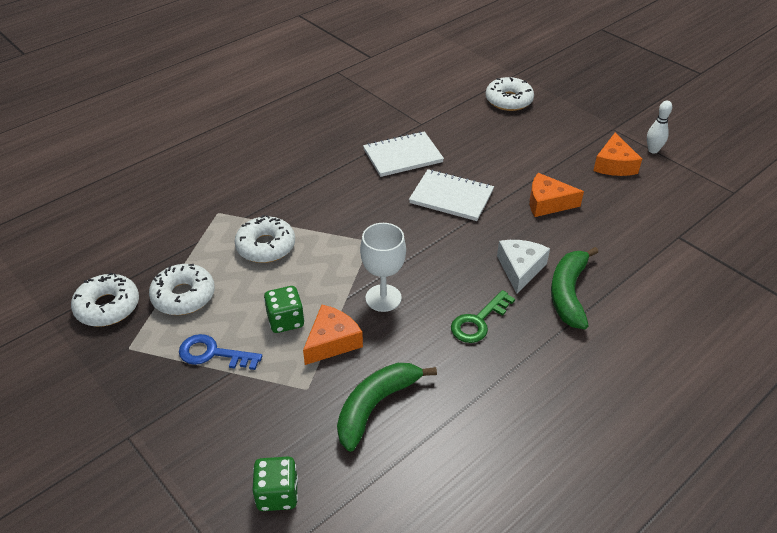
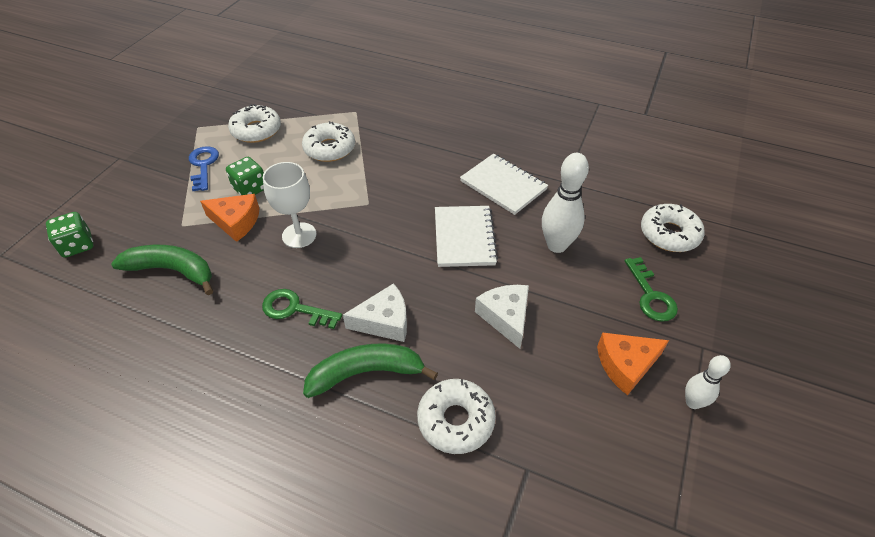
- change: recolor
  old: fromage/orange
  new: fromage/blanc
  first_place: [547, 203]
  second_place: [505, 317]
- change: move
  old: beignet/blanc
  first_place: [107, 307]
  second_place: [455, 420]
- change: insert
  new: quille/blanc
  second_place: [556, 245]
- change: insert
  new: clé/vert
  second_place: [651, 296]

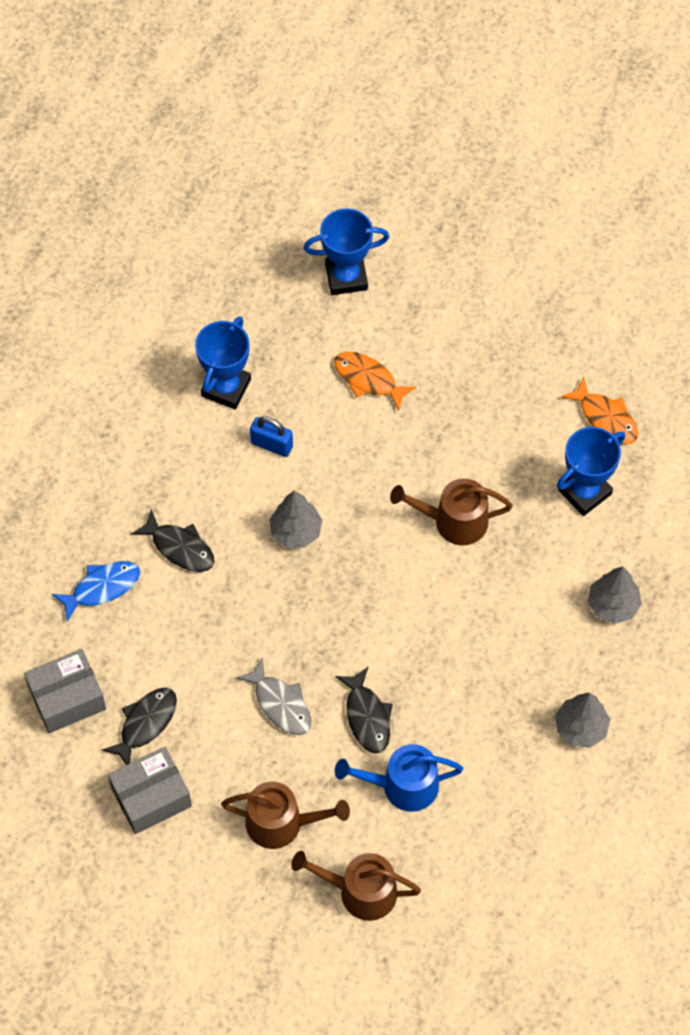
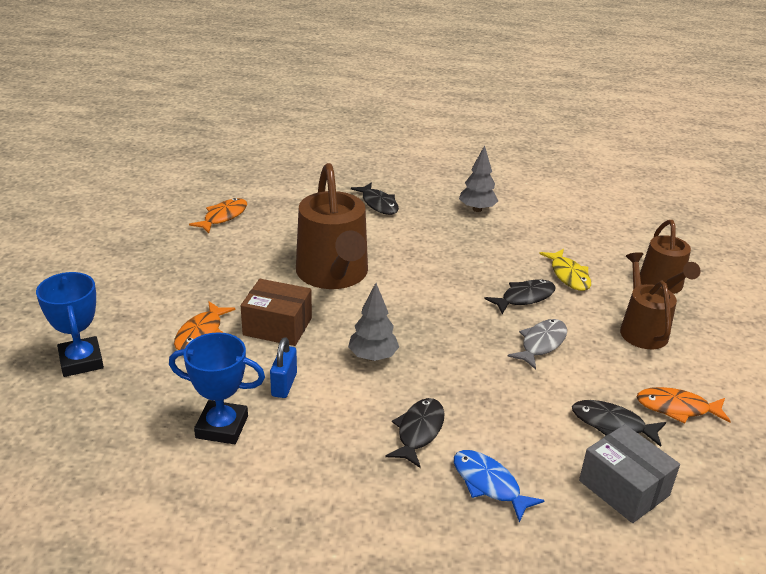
- change: delete
  old: trophée/bleu
  first_place: [584, 492]
- change: resize
  old: arrosoir/marron
  first_place: [454, 521]
  second_place: [334, 274]
  factor: 1.65
- change: replace
  old: arbre/gris
  new: poisson/noir
  first_place: [612, 605]
  second_place: [378, 204]
- change: replace
  old: arrosoir/bleu
  new: poisson/jaune
  first_place: [402, 785]
  second_place: [568, 275]
- change: replace
  old: boîte/gris
  new: poisson/orange
  first_place: [151, 797]
  second_place: [677, 408]
- change: insert
  new: boîte/marron
  second_place: [277, 326]

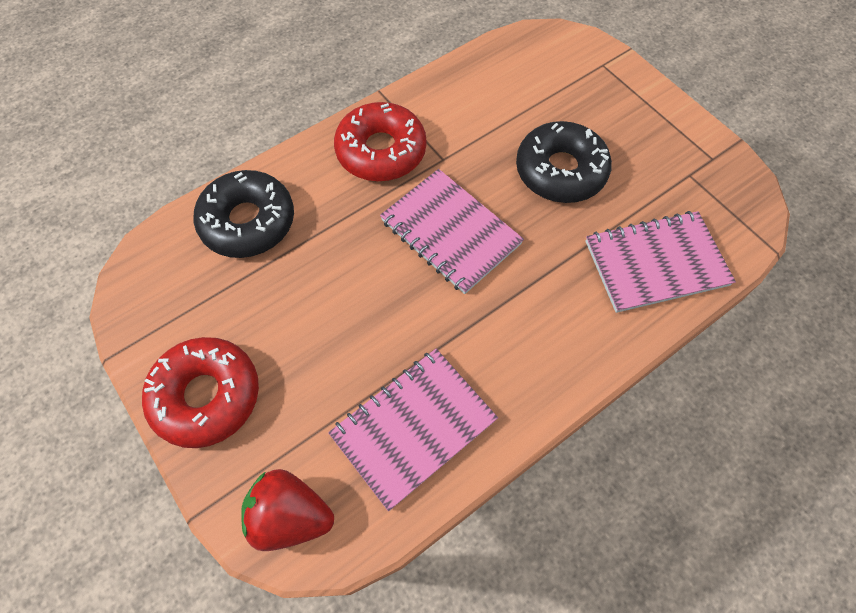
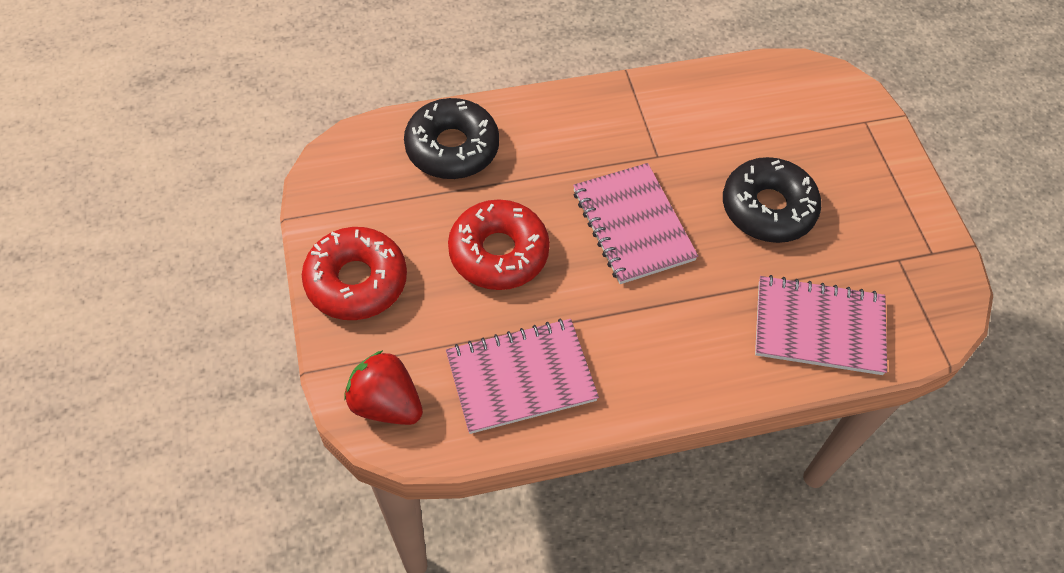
- change: move
  old: beignet/rouge
  first_place: [381, 151]
  second_place: [498, 253]

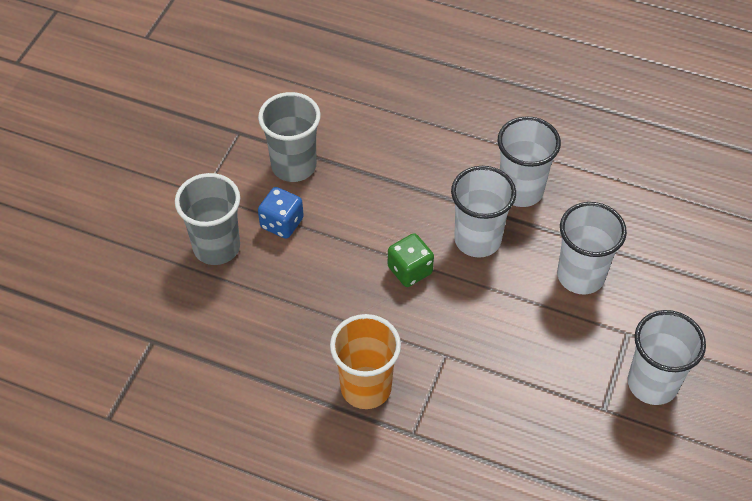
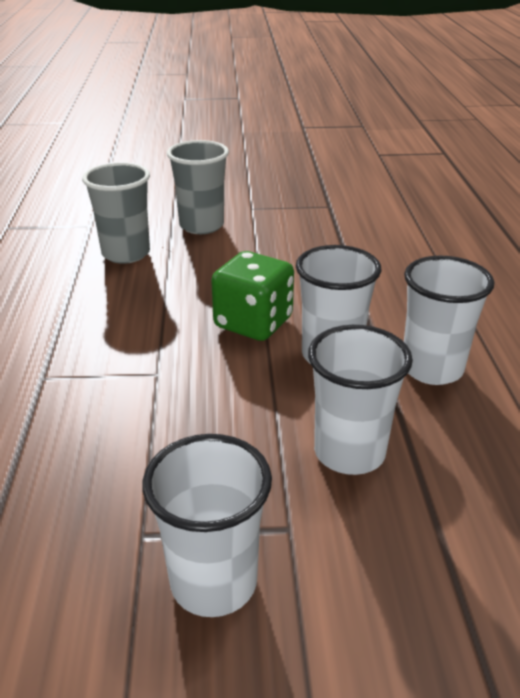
- change: move
  old: gobelet/gris
  first_place: [294, 166]
  second_place: [126, 253]
- change: delete
  old: dé/bleu
  first_place: [282, 223]
- change: resize
  old: dé/vert
  first_place: [410, 270]
  second_place: [253, 323]
  factor: 1.51
- change: delete
  old: gobelet/orange
  first_place: [366, 388]

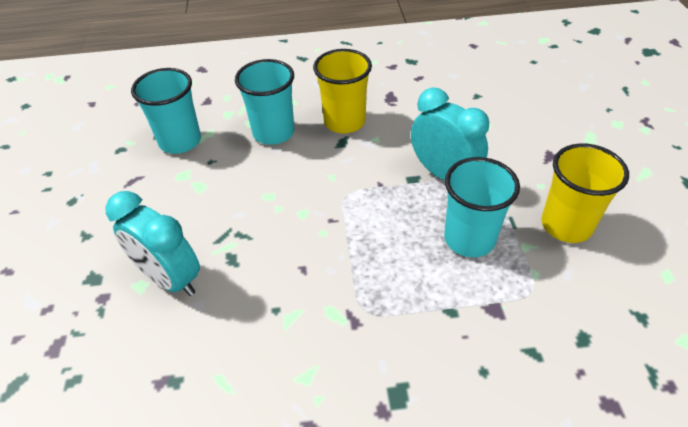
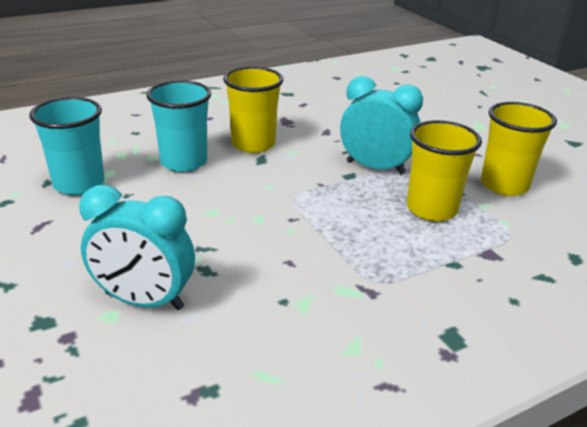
- change: recolor
  old: gobelet/turquoise
  new: gobelet/jaune
  first_place: [469, 239]
  second_place: [431, 209]

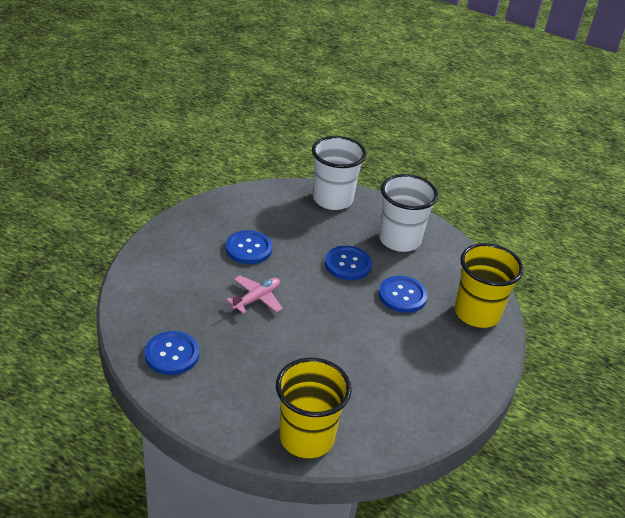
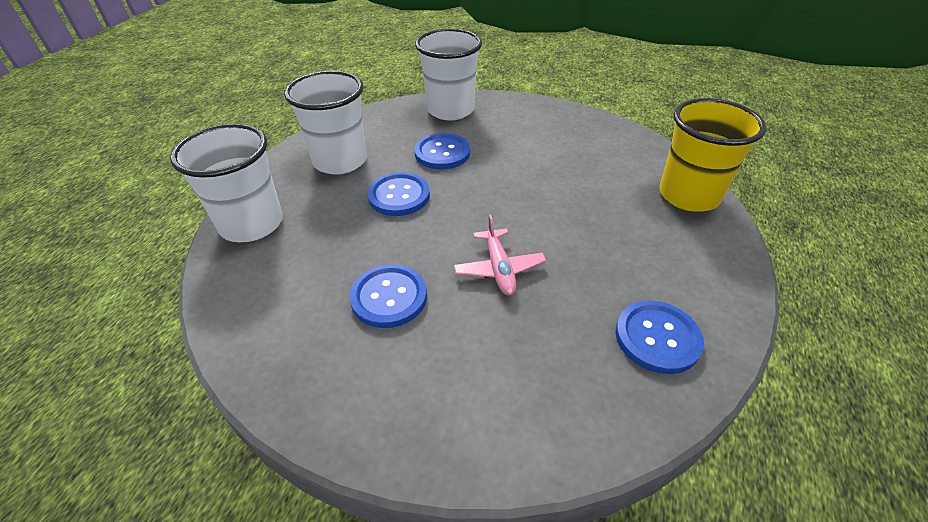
- change: recolor
  old: gobelet/jaune
  new: gobelet/blanc
  first_place: [477, 313]
  second_place: [450, 110]
- change: rotate
  old: avion/rose
  first_place: [256, 299]
  second_place: [499, 268]
  degrees: -135

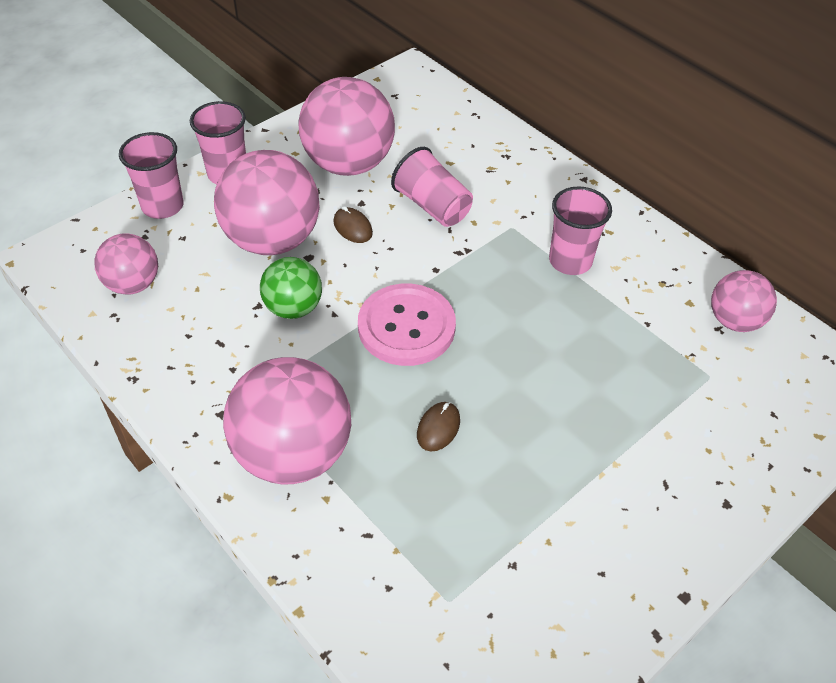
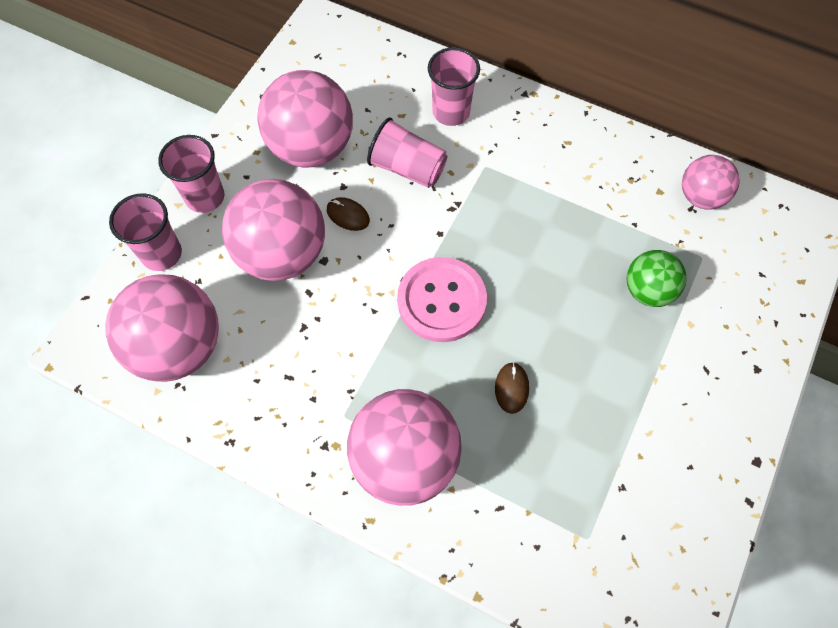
- change: move
  old: gobelet/rose
  first_place: [570, 261]
  second_place: [451, 112]
- change: resize
  old: balle/rose
  first_place: [133, 284]
  second_place: [179, 347]
  factor: 1.76
- change: move
  old: balle/vert
  first_place: [293, 308]
  second_place: [648, 290]

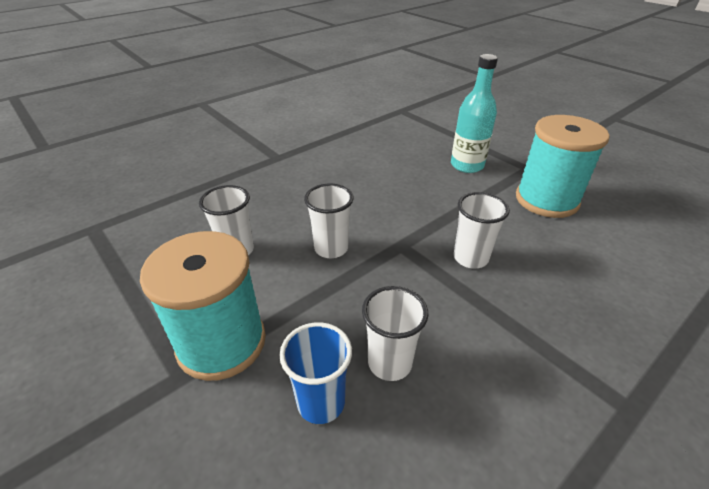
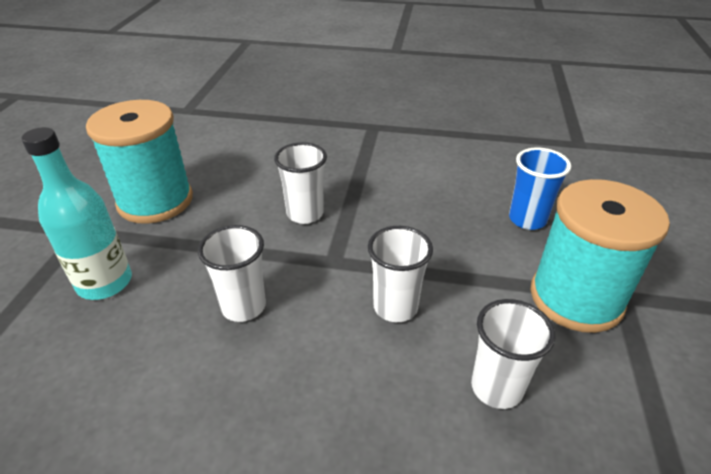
- change: move
  old: gobelet/blanc
  first_place: [390, 363]
  second_place: [243, 306]

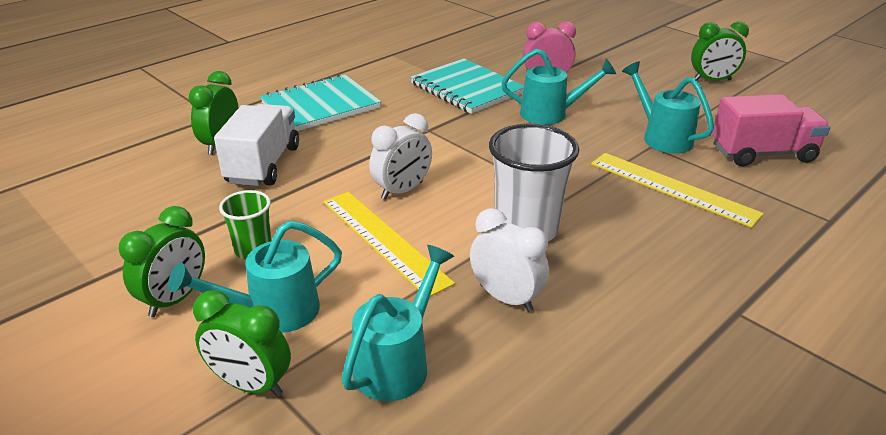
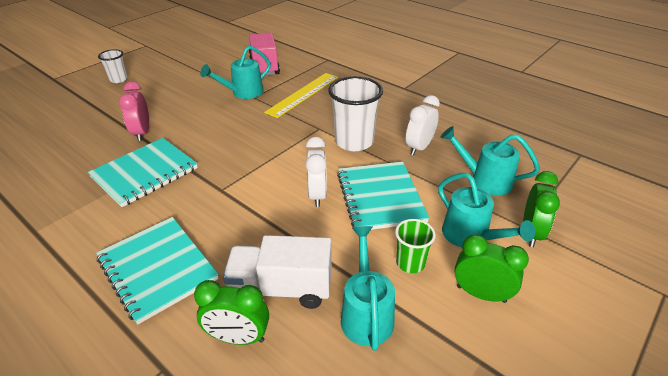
- change: delete
  old: réveil/vert
  first_place: [712, 80]
- change: move
  old: arrosoir/turquoise
  first_place: [550, 114]
  second_place: [366, 313]
- change: rotate
  old: réveil/blanc
  first_place: [402, 190]
  second_place: [317, 195]
  degrees: 45
- change: replace
  old: règle/jaune
  new: carnet/turquoise
  first_place: [384, 240]
  second_place: [380, 197]
- change: insert
  new: gobelet/blanc
  second_place: [118, 79]

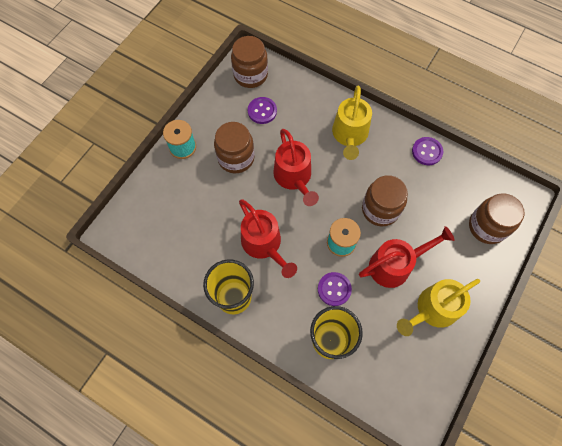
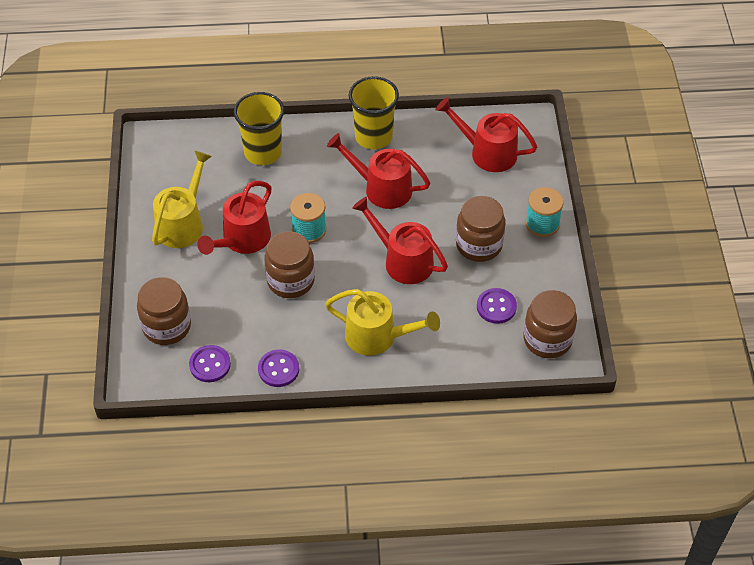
- change: rotate
  old: arrosoir/jaune
  first_place: [349, 136]
  second_place: [378, 337]
  degrees: 135
- change: move
  old: bouton/violet
  first_place: [334, 289]
  second_place: [210, 365]
- change: insert
  new: arrosoir/rouge
  second_place: [487, 152]

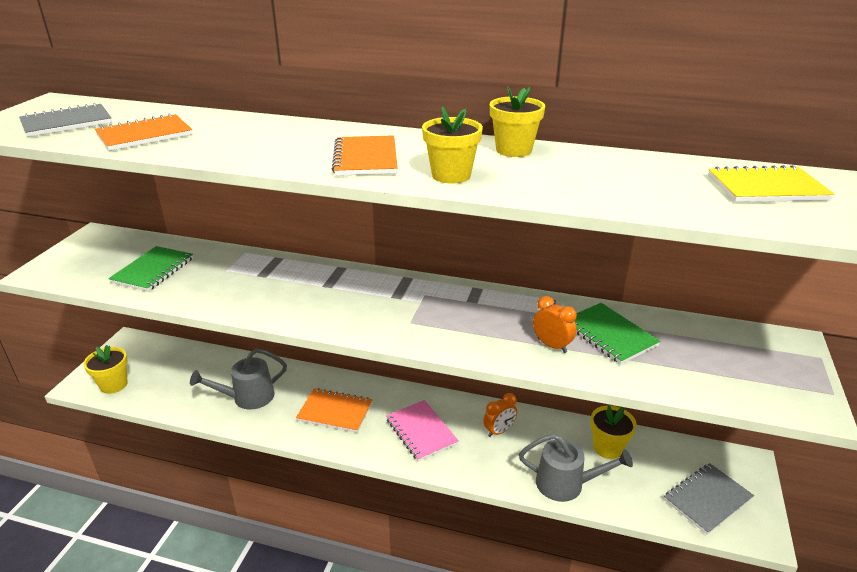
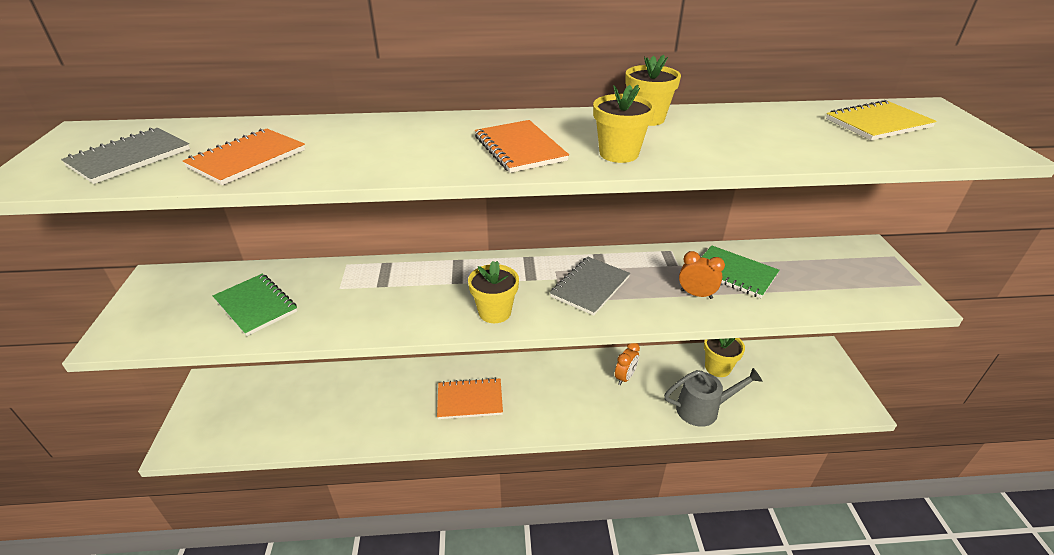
- change: rotate
  old: carnet/vert
  first_place: [153, 270]
  second_place: [256, 306]
  degrees: -45
- change: move
  old: pot de fleurs/jaune
  first_place: [113, 385]
  second_place: [495, 312]
- change: delete
  old: arrosoir/gris
  first_place: [247, 397]
- change: delete
  old: carnet/rose
  first_place: [421, 431]
- change: move
  old: carnet/gris
  first_place: [707, 499]
  second_place: [590, 287]

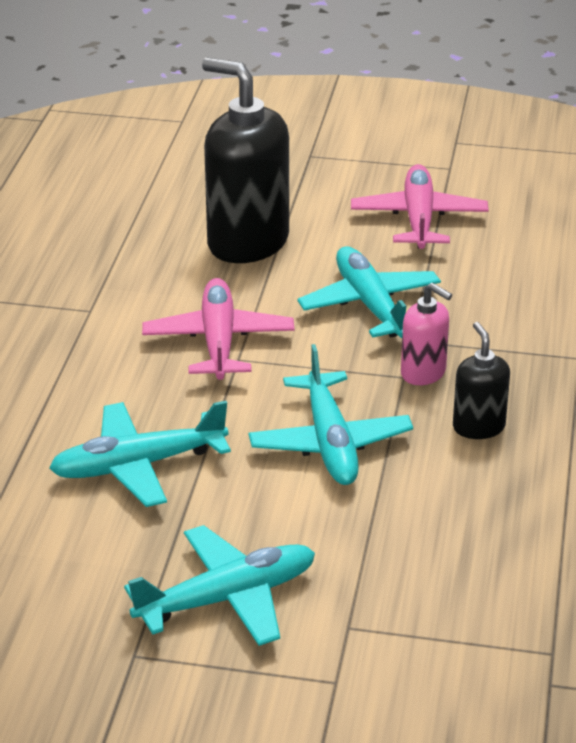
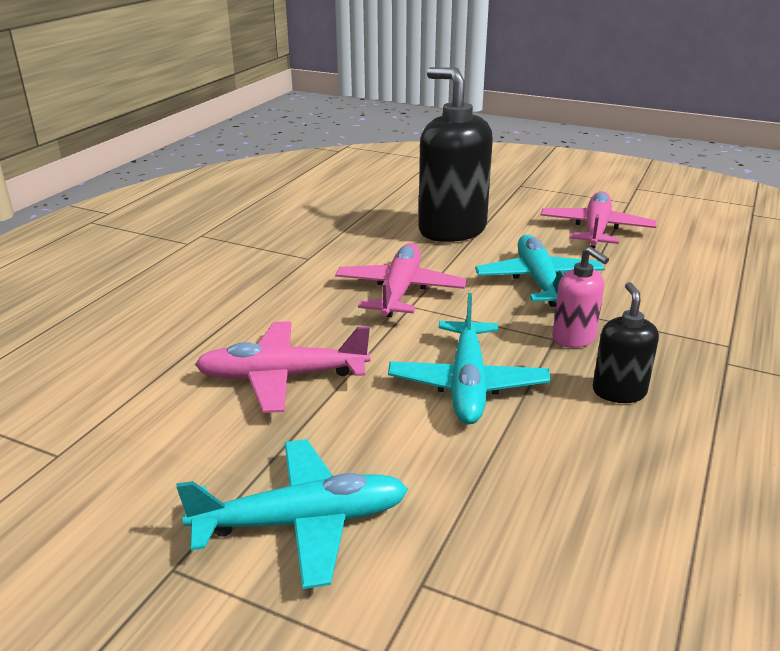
- change: recolor
  old: avion/turquoise
  new: avion/rose
  first_place: [138, 466]
  second_place: [282, 377]

